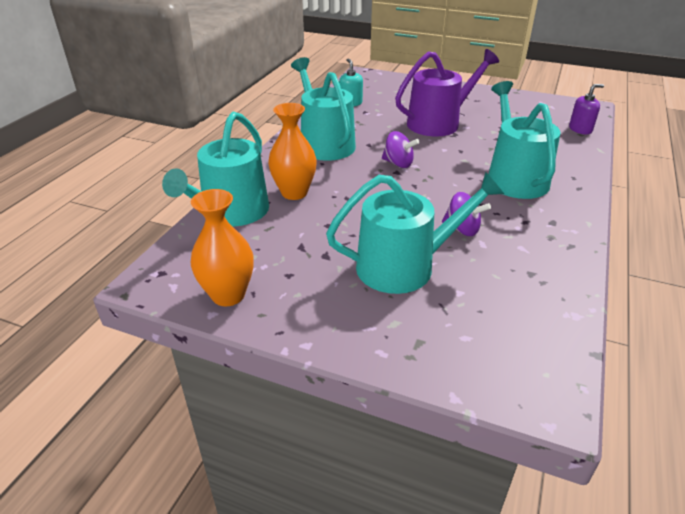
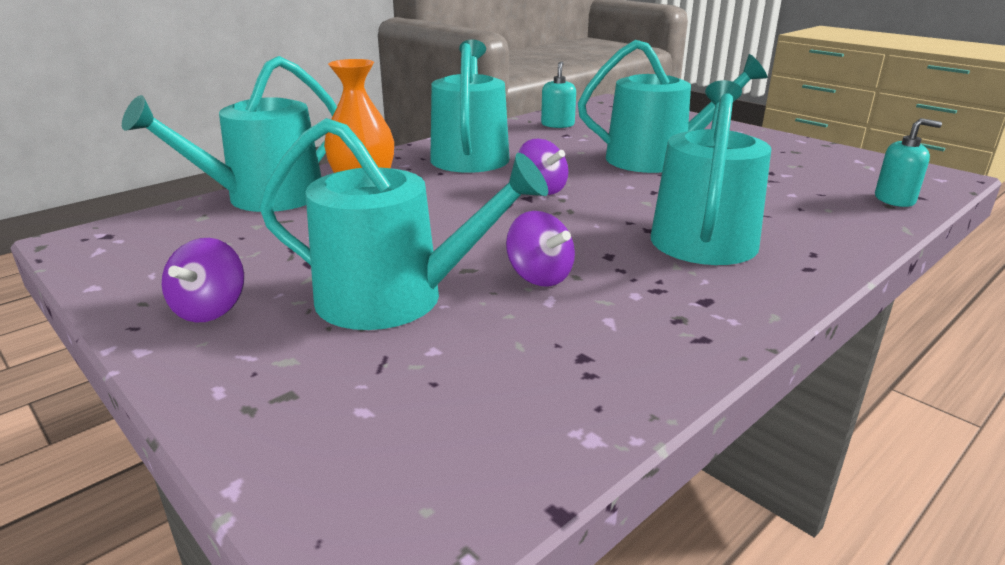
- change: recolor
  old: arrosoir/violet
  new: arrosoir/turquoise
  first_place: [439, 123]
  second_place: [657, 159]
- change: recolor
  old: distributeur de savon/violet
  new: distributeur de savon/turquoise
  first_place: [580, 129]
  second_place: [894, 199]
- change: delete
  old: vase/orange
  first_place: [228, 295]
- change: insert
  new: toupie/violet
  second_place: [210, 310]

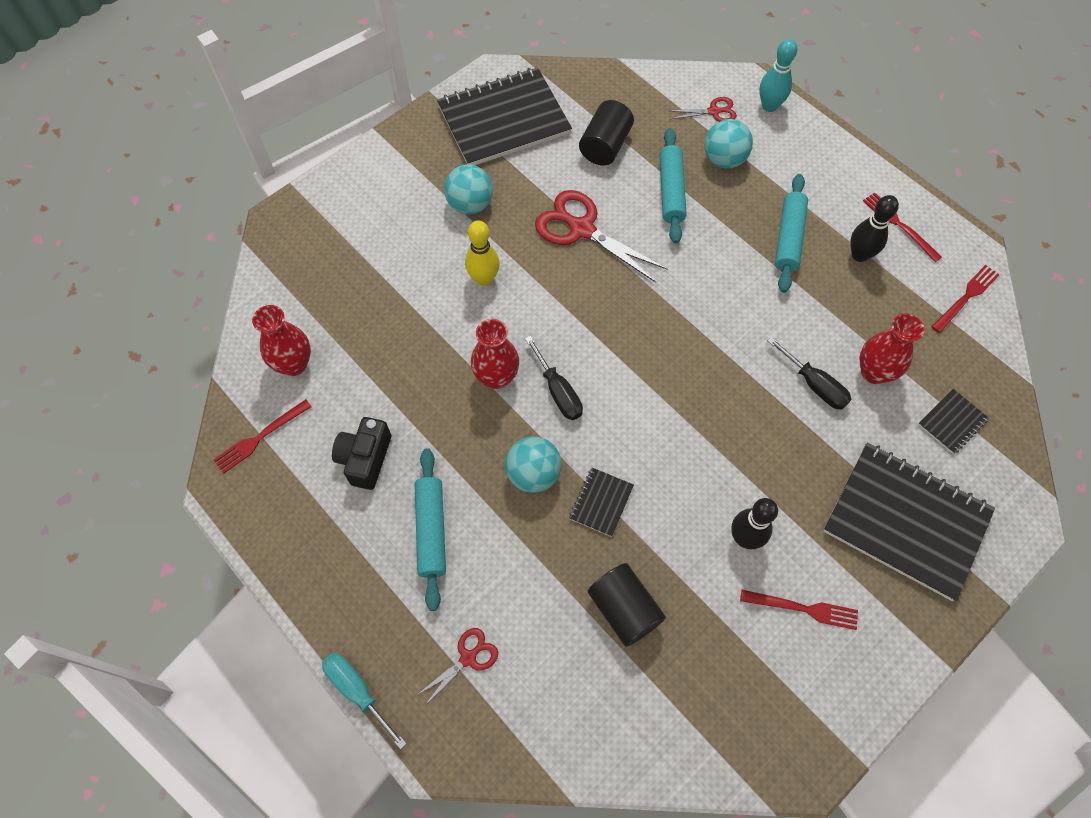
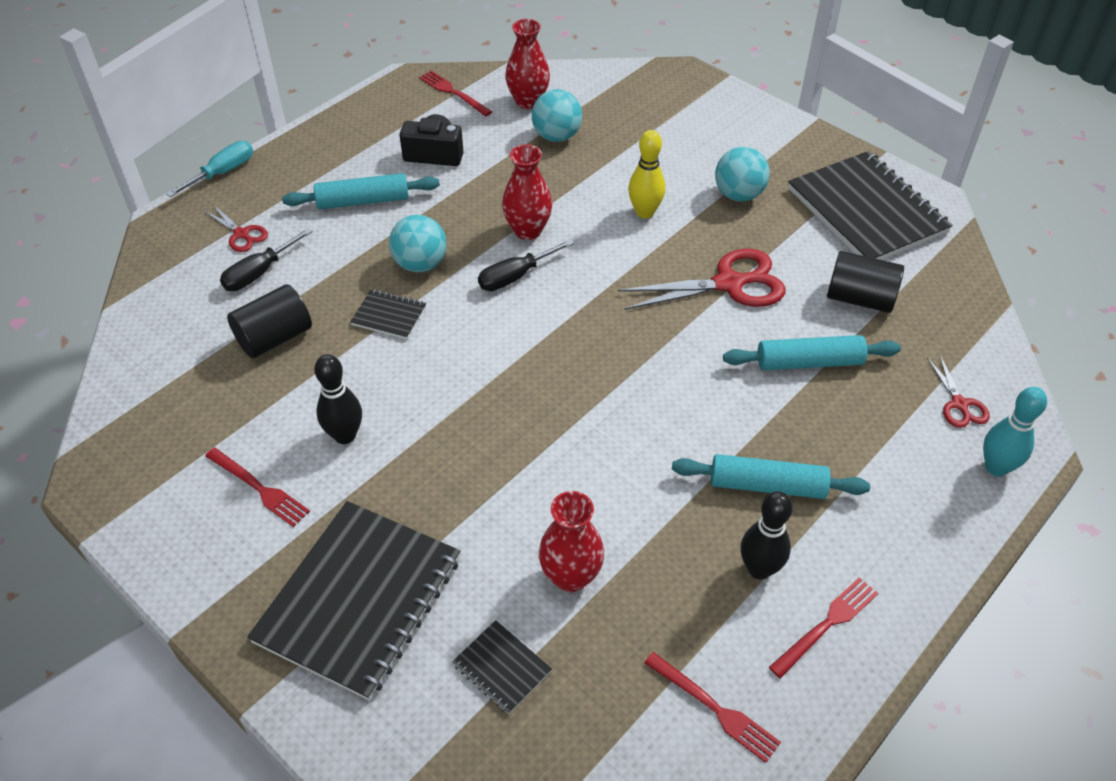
- change: move
  old: balle/turquoise
  first_place: [724, 159]
  second_place: [556, 136]
- change: rotate
  old: ciseaux/rouge
  first_place: [581, 229]
  second_place: [729, 284]
  degrees: 45
- change: move
  old: tournevis/noir
  first_place: [814, 385]
  second_place: [259, 273]
- change: rotate
  old: fourchette/rouge
  first_place: [803, 609]
  second_place: [259, 488]
  degrees: -60

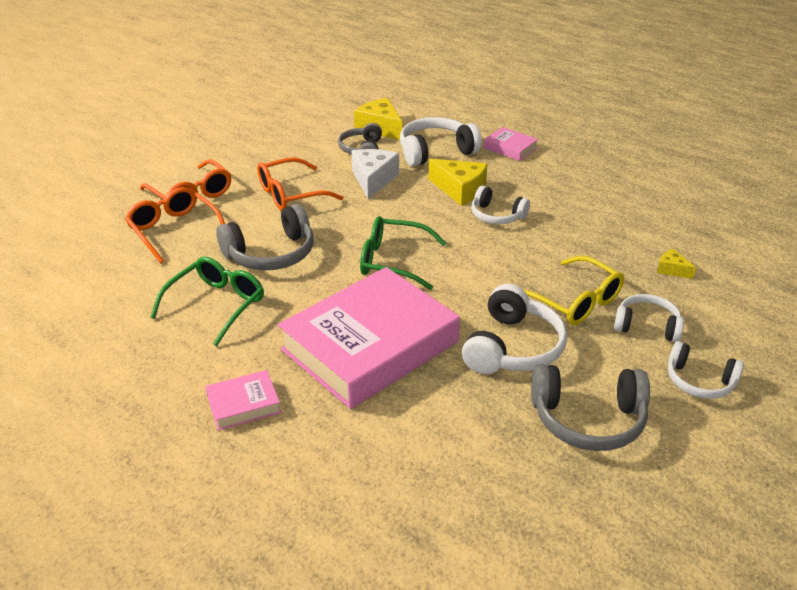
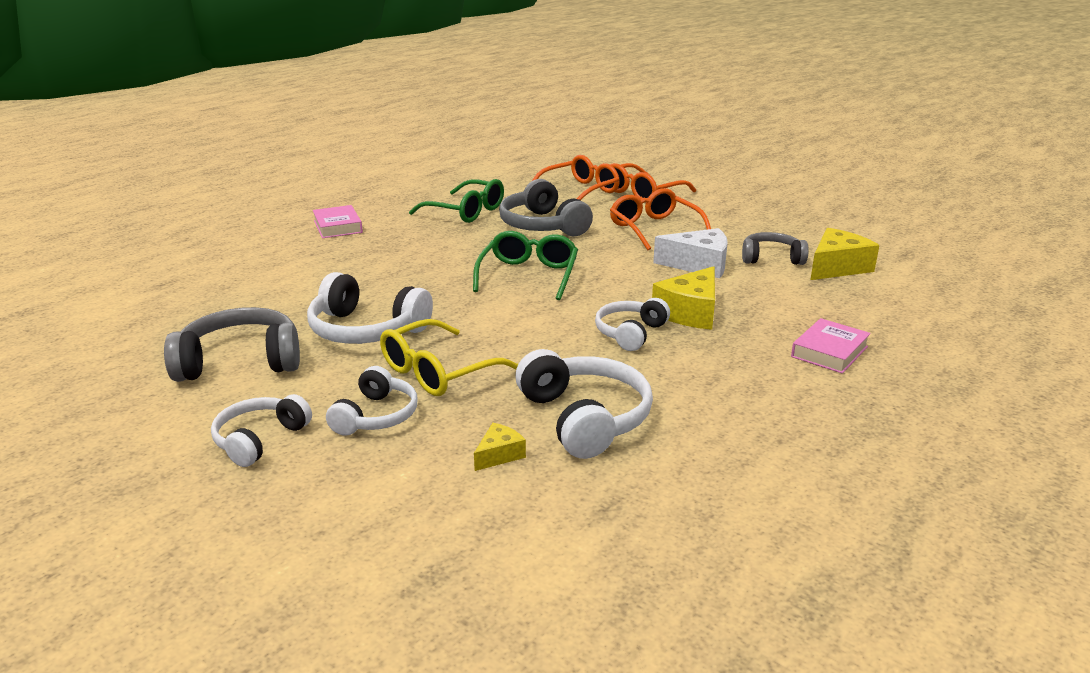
- change: move
  old: casque audio/blanc
  first_place: [436, 152]
  second_place: [584, 418]
- change: delete
  old: livre/rose
  first_place: [370, 346]
- change: rotate
  old: casque audio/gris
  first_place: [588, 419]
  second_place: [240, 362]
  degrees: 75

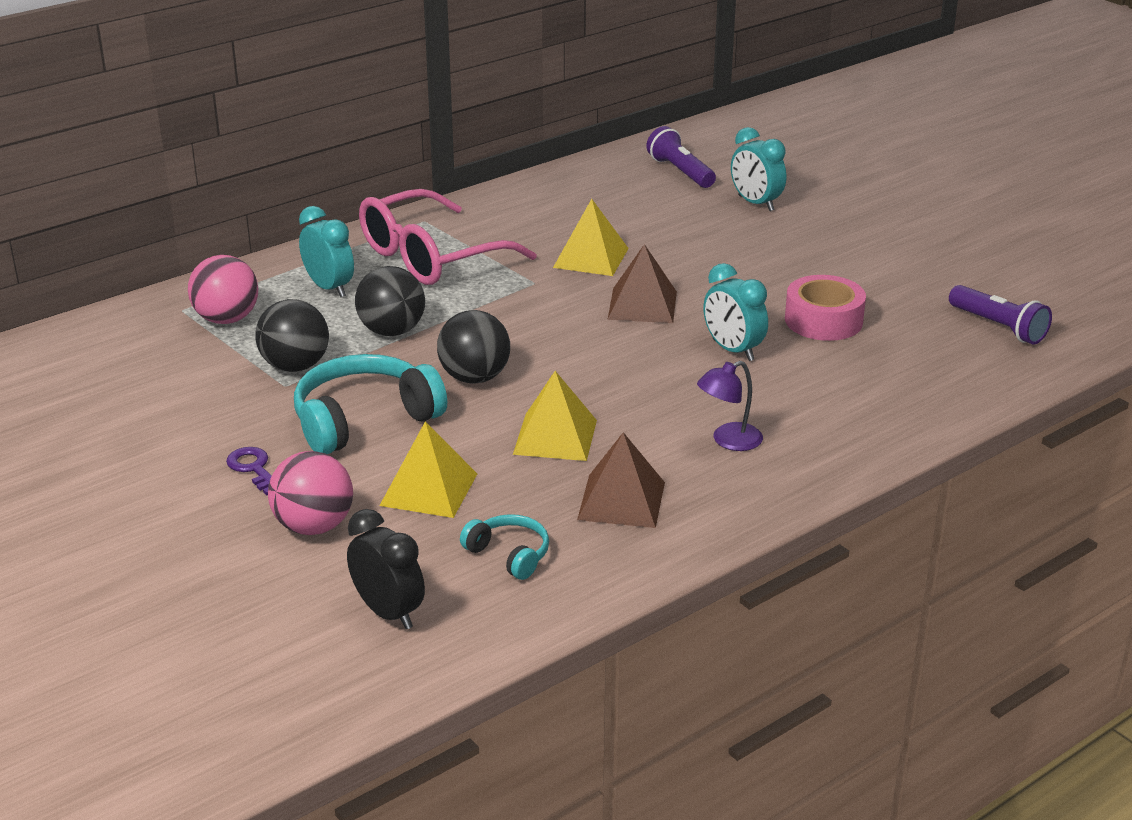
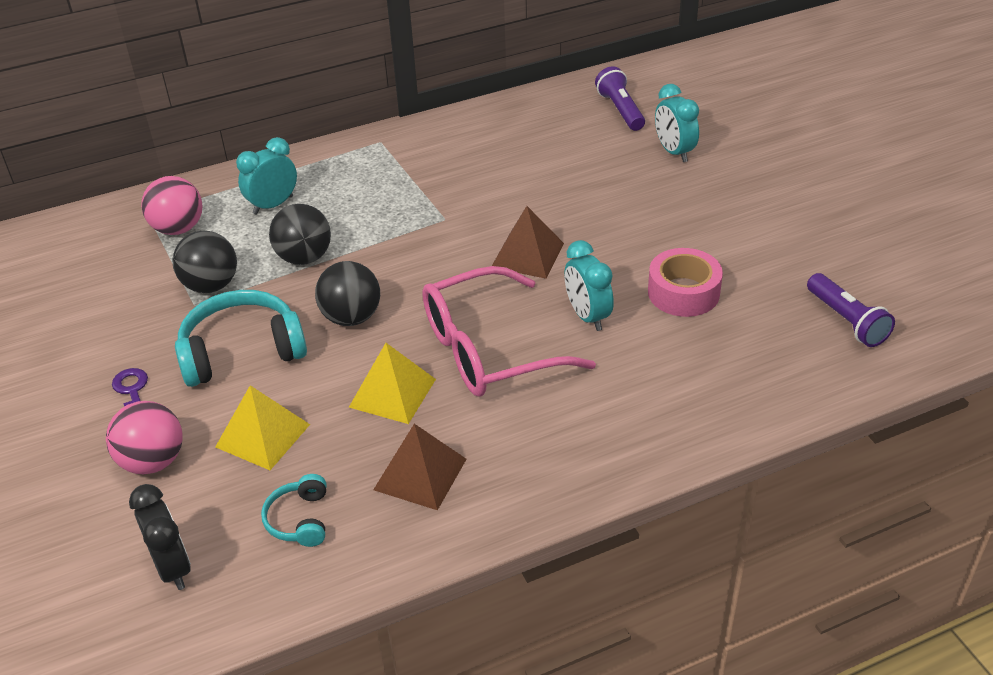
- change: move
  old: lunettes/rose
  first_place: [430, 257]
  second_place: [488, 350]
- change: delete
  old: pyramide/jaune
  first_place: [591, 257]
- change: rotate
  old: réveil/turquoise
  first_place: [329, 288]
  second_place: [273, 205]
  degrees: -105
- change: delete
  old: lampe/violet
  first_place: [728, 441]
- change: rotate
  old: casque audio/turquoise
  first_place: [509, 554]
  second_place: [299, 520]
  degrees: -150

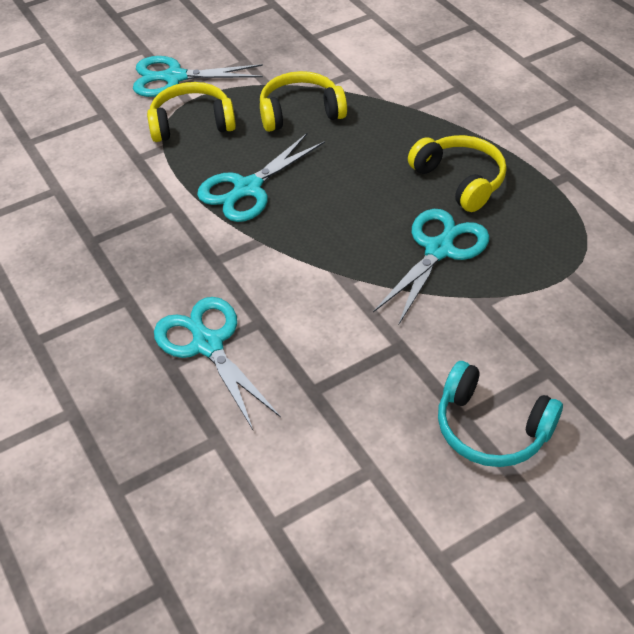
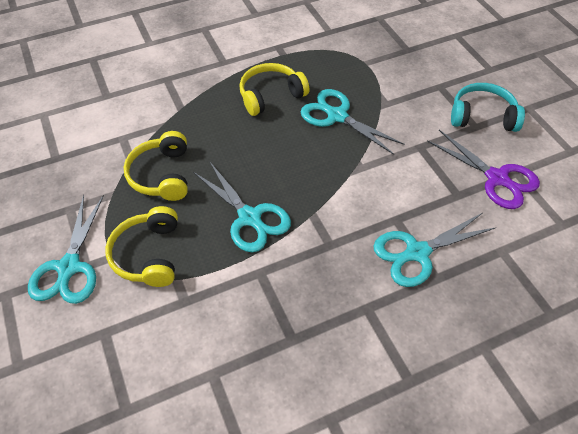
- change: rotate
  old: casque audio/turquoise
  first_place: [491, 428]
  second_place: [482, 116]
  degrees: -120
- change: insert
  new: ciseaux/violet
  second_place: [497, 178]

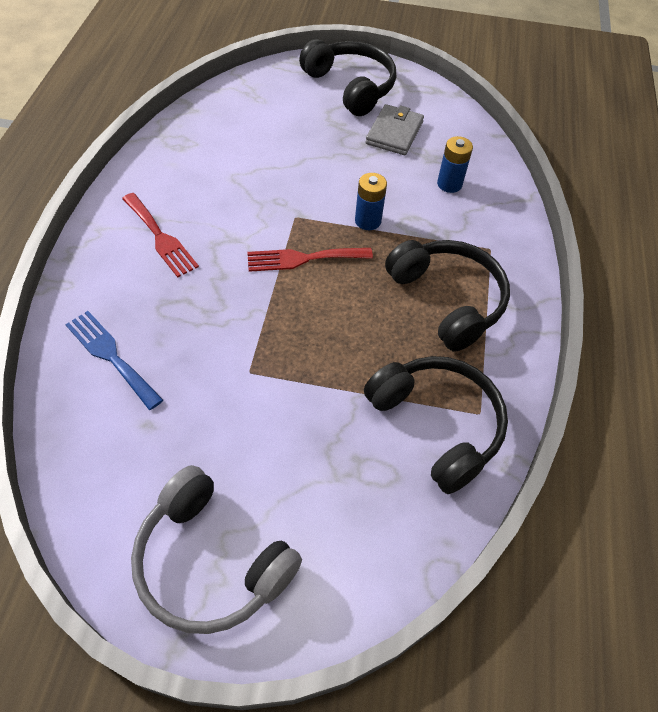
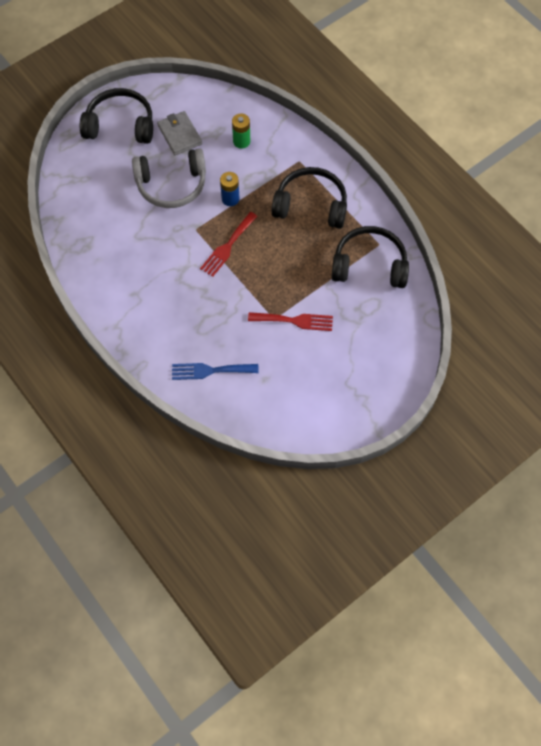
- change: recolor
  old: pile/bleu
  new: pile/vert
  first_place: [449, 184]
  second_place: [241, 141]
- change: move
  old: fourchette/rouge
  first_place: [160, 237]
  second_place: [295, 321]
- change: move
  old: casque audio/gris
  first_place: [211, 562]
  second_place: [172, 185]

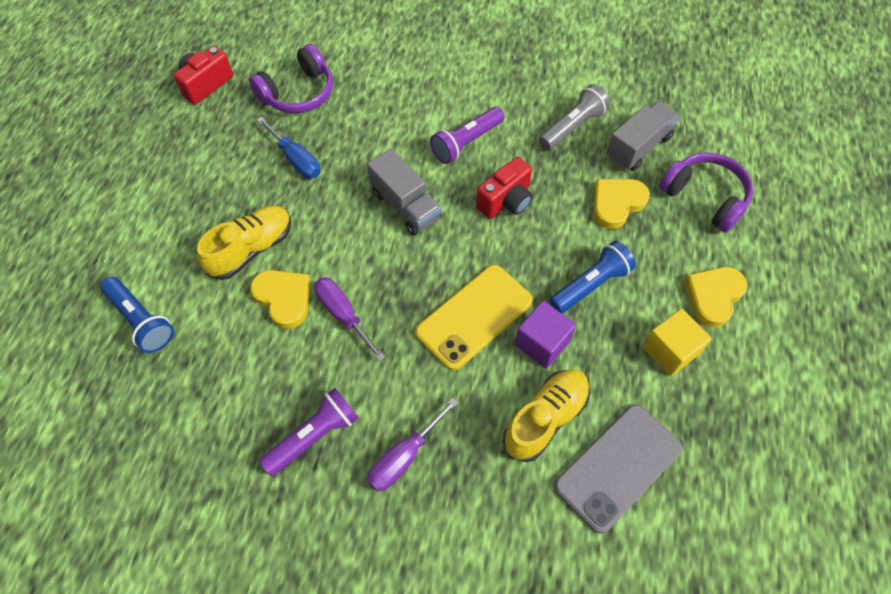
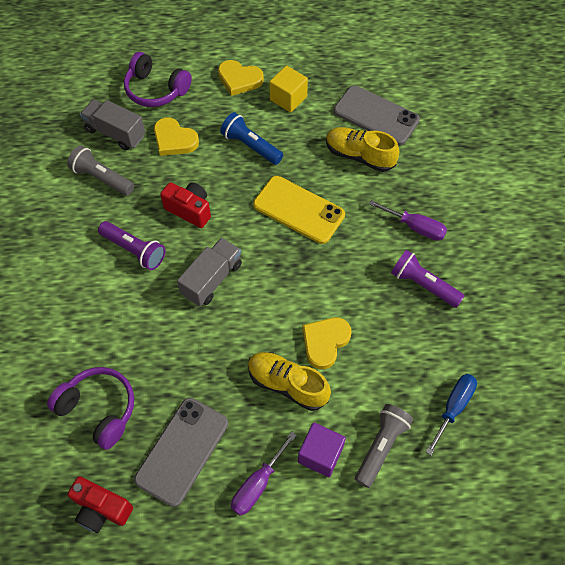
- change: move
  old: tournevis/bleu
  first_place: [296, 159]
  second_place: [453, 407]
- change: rotate
  old: casque audio/violet
  first_place: [705, 197]
  second_place: [156, 90]
  degrees: -90
- change: recolor
  old: lampe de poche/bleu
  new: lampe de poche/gris
  first_place: [141, 320]
  second_place: [381, 447]
- change: move
  old: tournevis/violet
  first_place: [343, 314]
  second_place: [258, 484]
- change: move
  old: cube/violet
  first_place: [542, 343]
  second_place: [320, 454]
- change: insert
  new: téléphone/gris
  second_place: [182, 451]

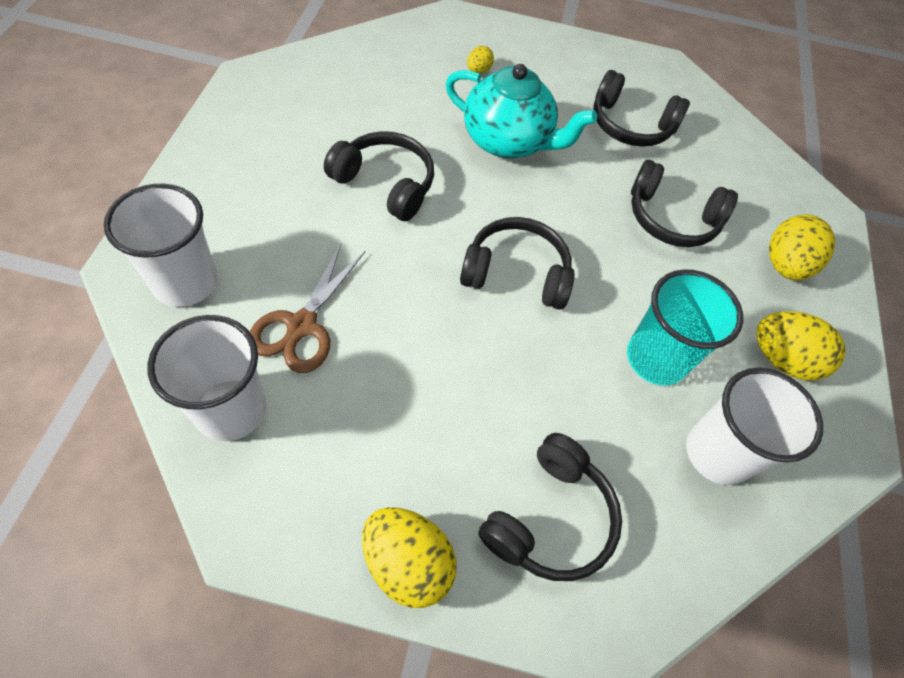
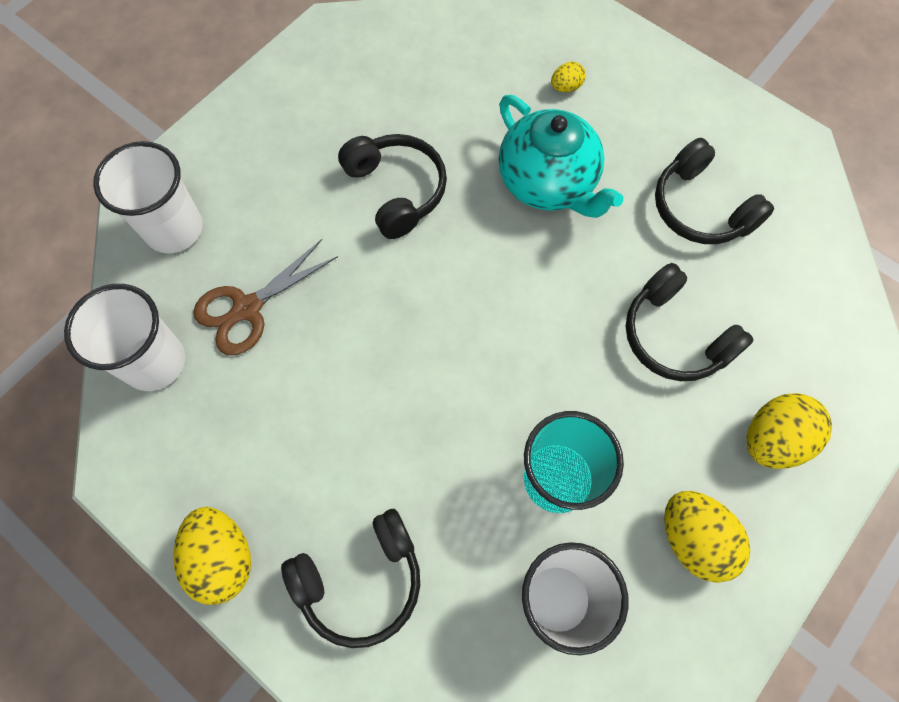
- change: delete
  old: casque audio/noir
  first_place: [516, 274]

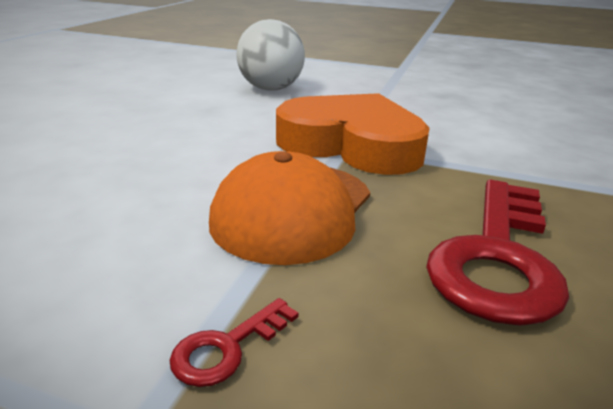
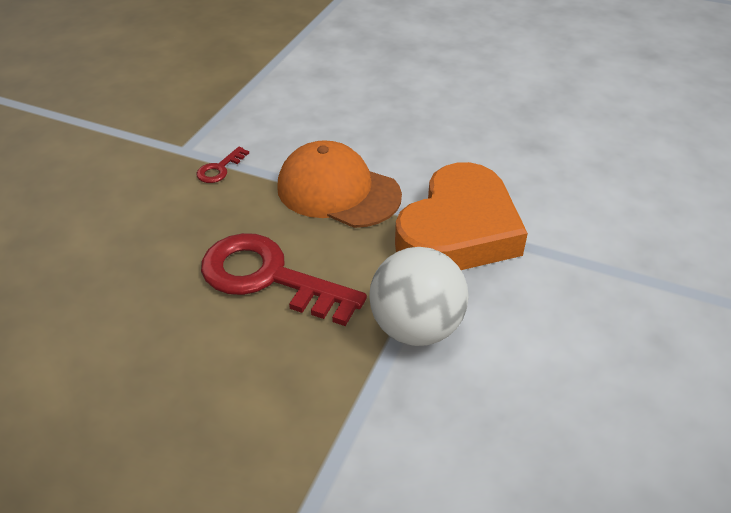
- change: move
  old: balle/blanc
  first_place: [271, 89]
  second_place: [416, 327]
- change: rotate
  old: clé/rouge
  first_place: [227, 348]
  second_place: [219, 169]
  degrees: -105

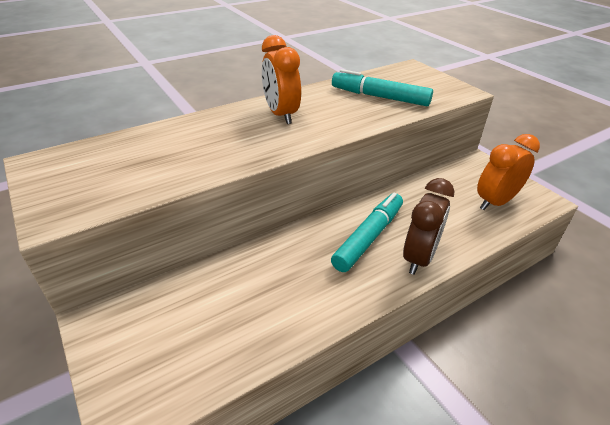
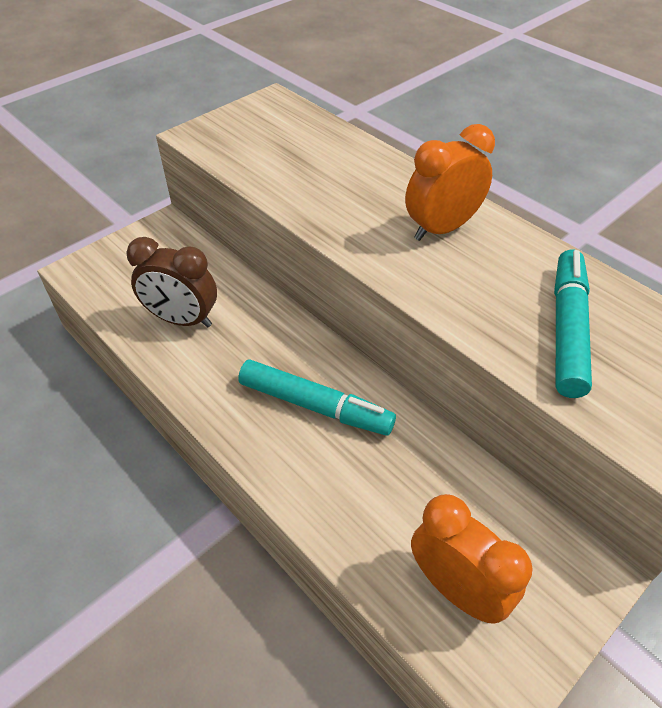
- change: move
  old: réveil/marron
  first_place: [419, 258]
  second_place: [182, 320]

